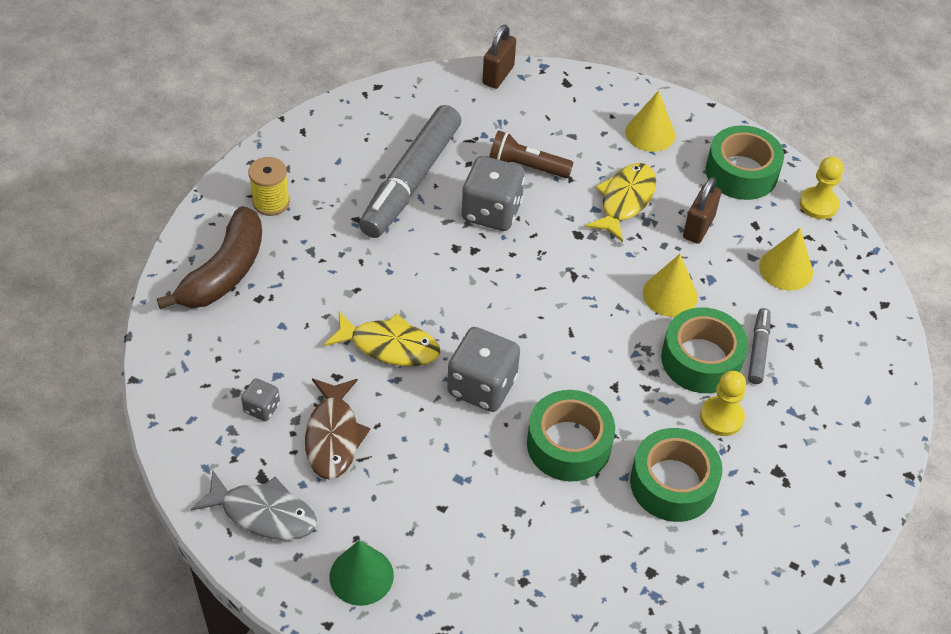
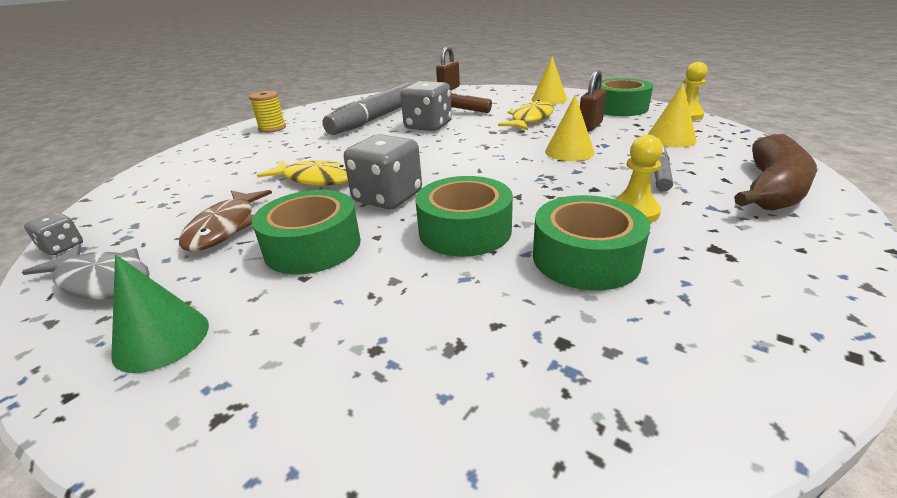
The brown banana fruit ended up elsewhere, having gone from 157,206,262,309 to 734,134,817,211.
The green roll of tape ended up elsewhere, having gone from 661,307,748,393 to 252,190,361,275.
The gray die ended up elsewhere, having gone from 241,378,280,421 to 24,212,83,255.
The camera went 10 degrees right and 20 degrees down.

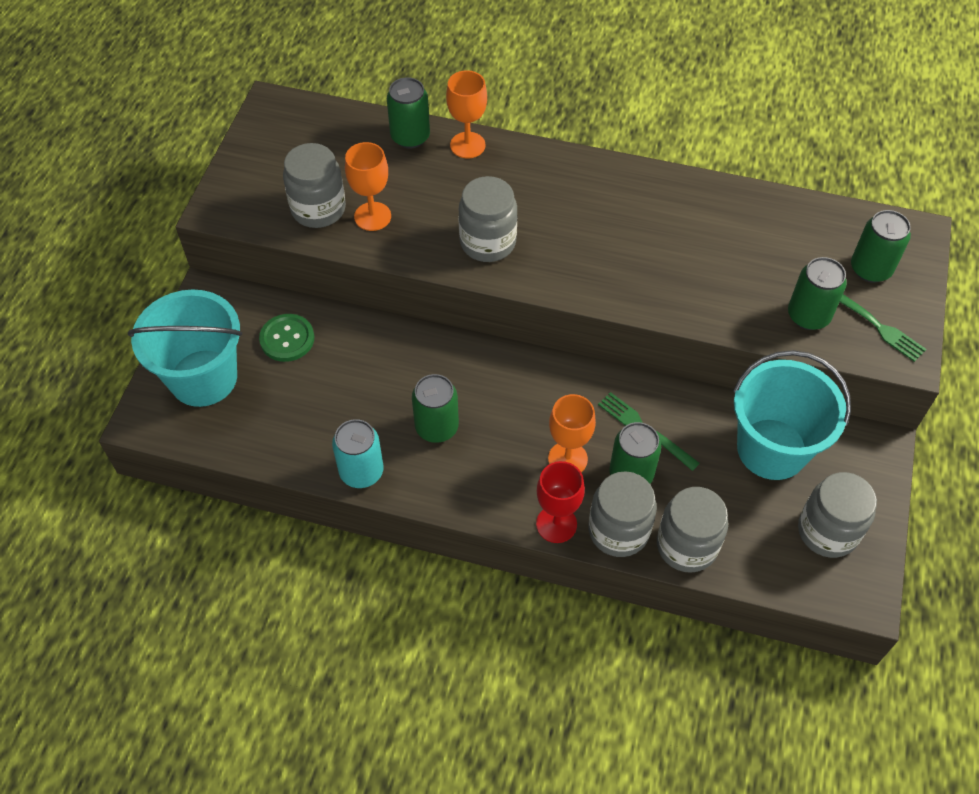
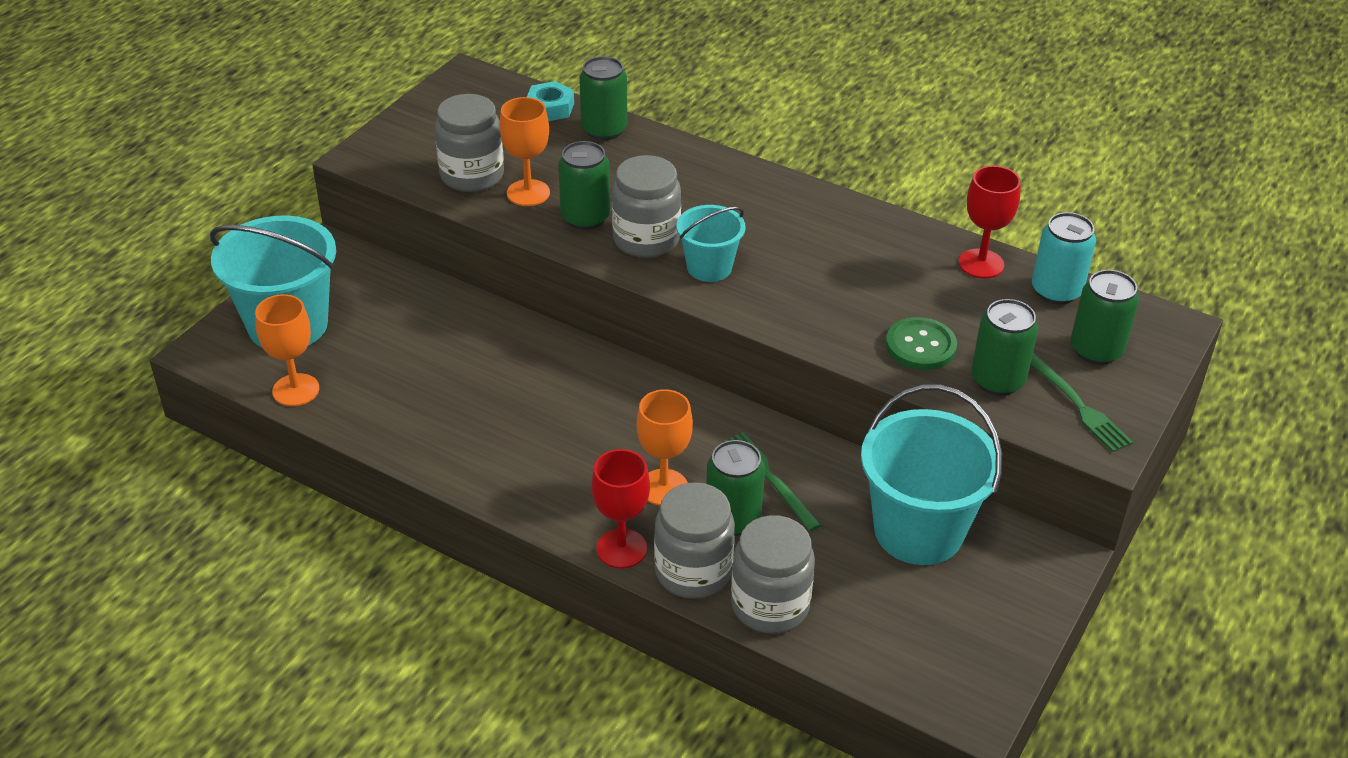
The bright orange wine glass ended up elsewhere, having gone from 446,70,487,158 to 255,294,319,406.
The green shirt button ended up elsewhere, having gone from 259,314,314,362 to 886,317,957,370.
The green soda can ended up elsewhere, having gone from 412,374,459,443 to 558,141,610,230.
The turquoise soda can ended up elsewhere, having gone from 332,419,384,488 to 1032,212,1096,305.
The second view lost the gray jam jar at 798,472,877,558.
The second view gained the turquoise nut at 527,81,574,121.
The second view gained the crimson wine glass at 959,166,1021,278.
The second view gained the turquoise sand bucket at 676,205,746,282.
The camera went 15 degrees right and 15 degrees down.

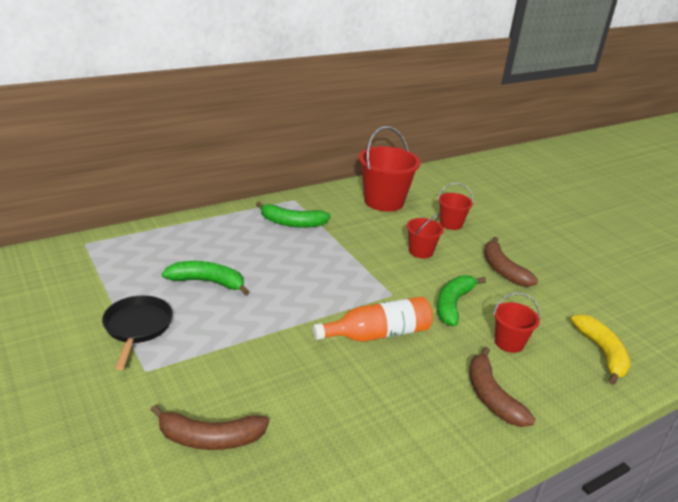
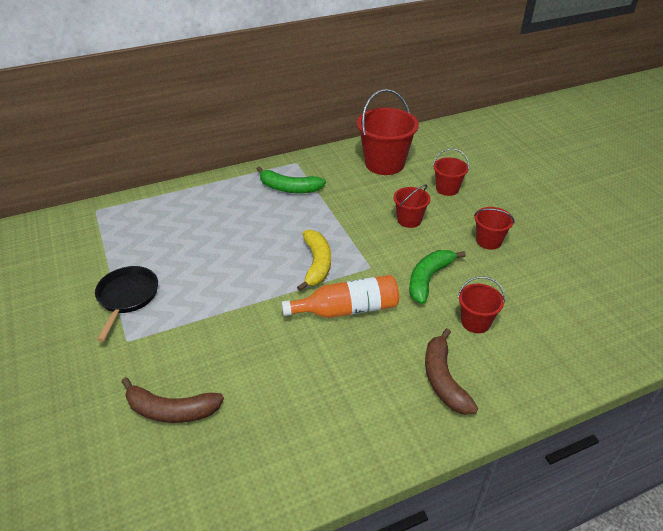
Where the brown banana fruit stood at 484,237,538,287, the crimson sand bucket came to stand at 474,207,515,250.
The second view lost the green banana fruit at 162,261,249,295.
The yellow banana fruit ended up elsewhere, having gone from 571,314,630,385 to 297,230,331,292.
The camera went 10 degrees right and 10 degrees up.

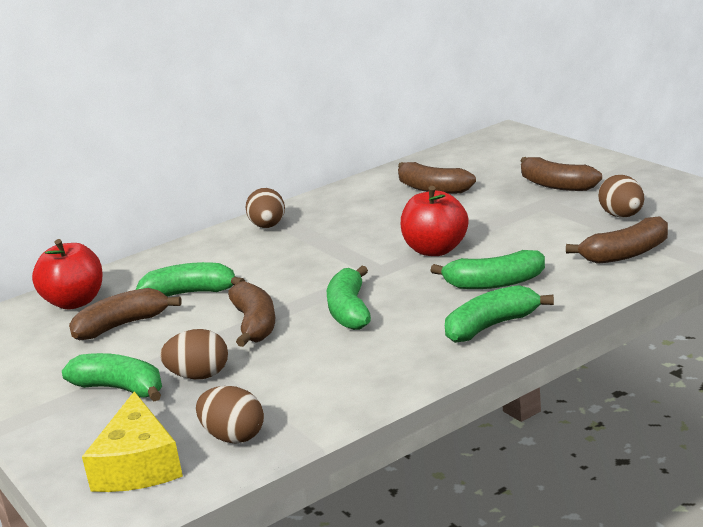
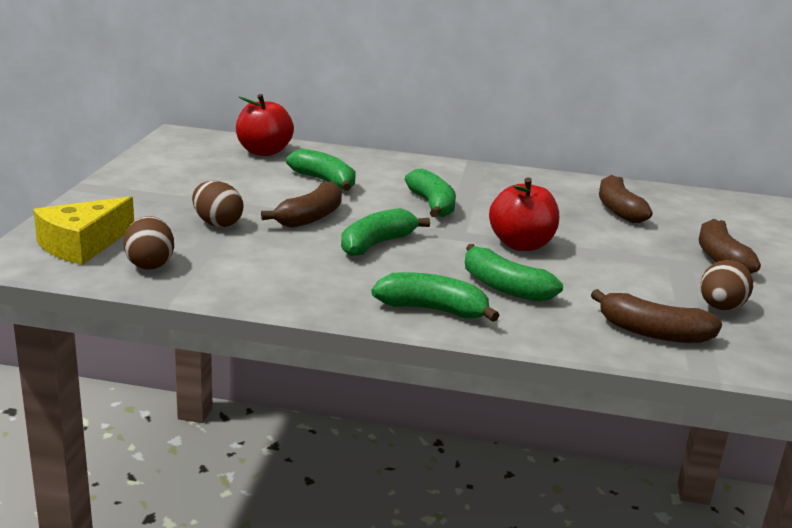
The second view lost the brown toy egg at 246,188,285,228.
The second view lost the brown banana fruit at 69,288,182,341.
The green banana fruit ended up elsewhere, having gone from 62,353,162,401 to 405,169,456,217.
The camera went 40 degrees right and 0 degrees up.

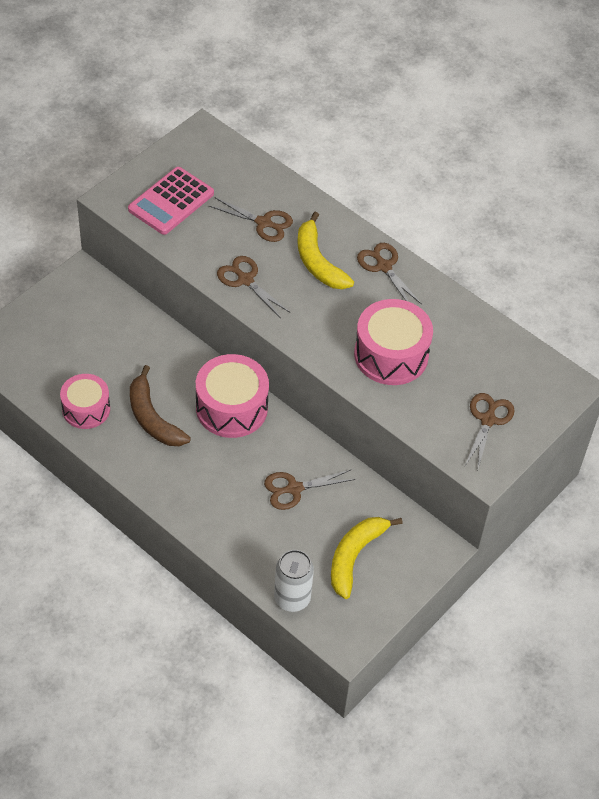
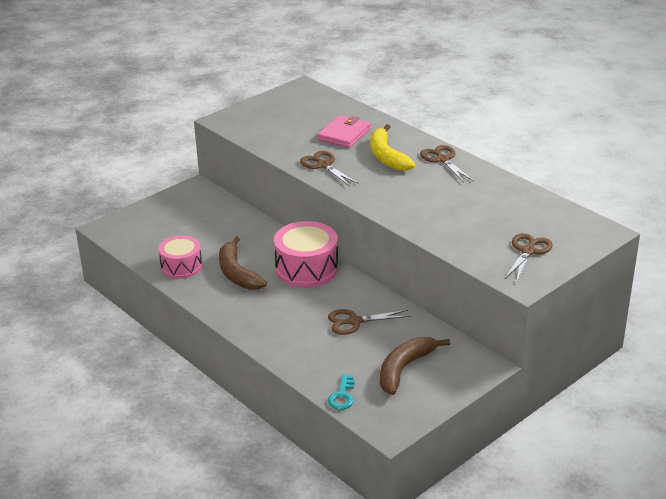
The second view lost the pink adding machine at 128,167,214,235.
Where the brown pair of scissors stood at 209,197,293,242, the pink card wallet came to stand at 317,115,371,148.
The second view lost the pink drum at 354,299,433,385.
What was the yellow banana fruit at 331,517,403,599 turned into the brown banana fruit at 380,337,450,395.
Where the white soda can stood at 274,550,314,612, the turquoise latchkey came to stand at 328,374,355,410.
The camera went 10 degrees right and 20 degrees down.

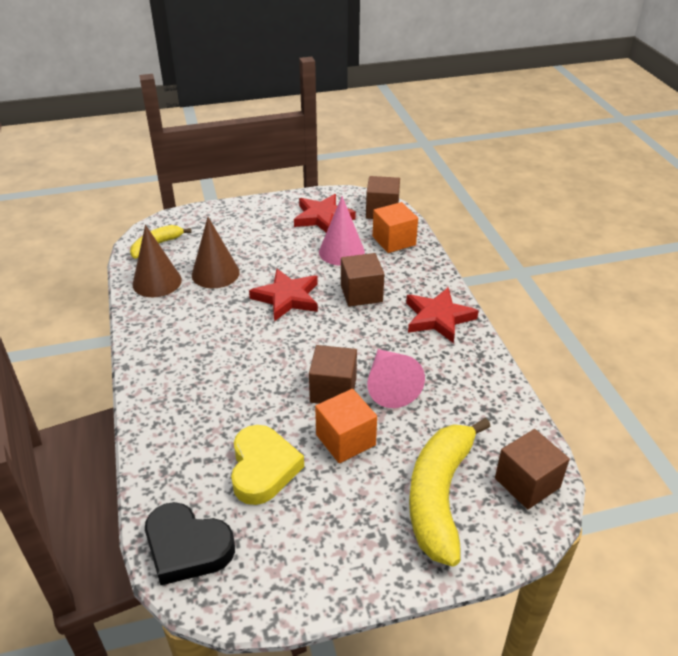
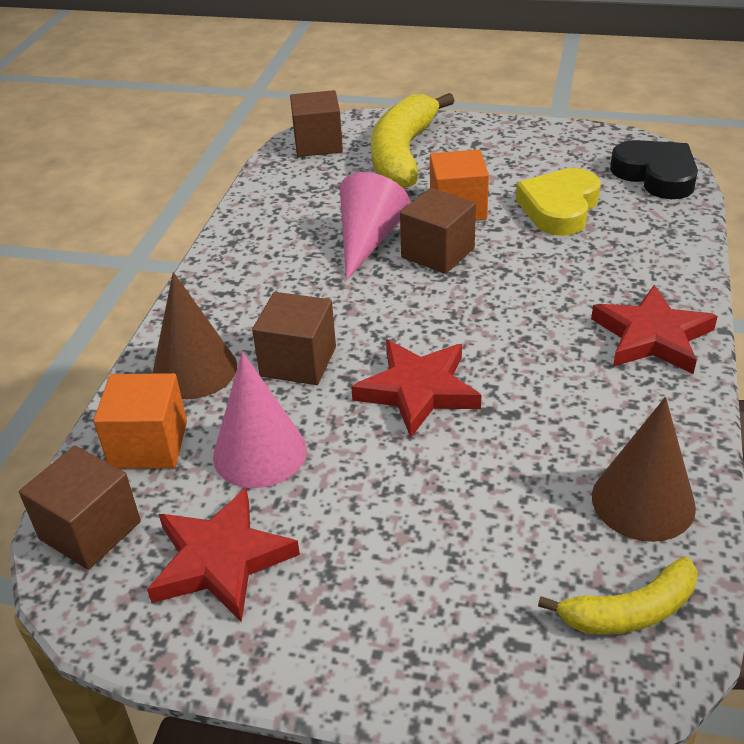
The brown cone shape ended up elsewhere, having gone from 192,217,240,288 to 152,272,237,399.
The crimson five-pointed star ended up elsewhere, having gone from 406,287,479,343 to 591,285,718,374.
The yellow banana fruit at 409,418,491,567 ended up facing another way, 150 degrees clockwise from before.
The camera went 150 degrees left and 0 degrees up.

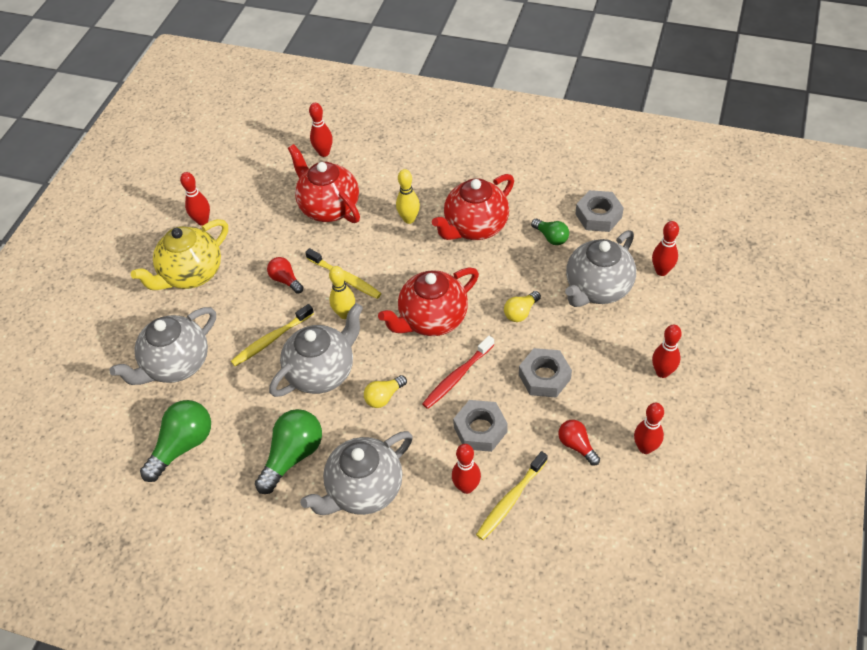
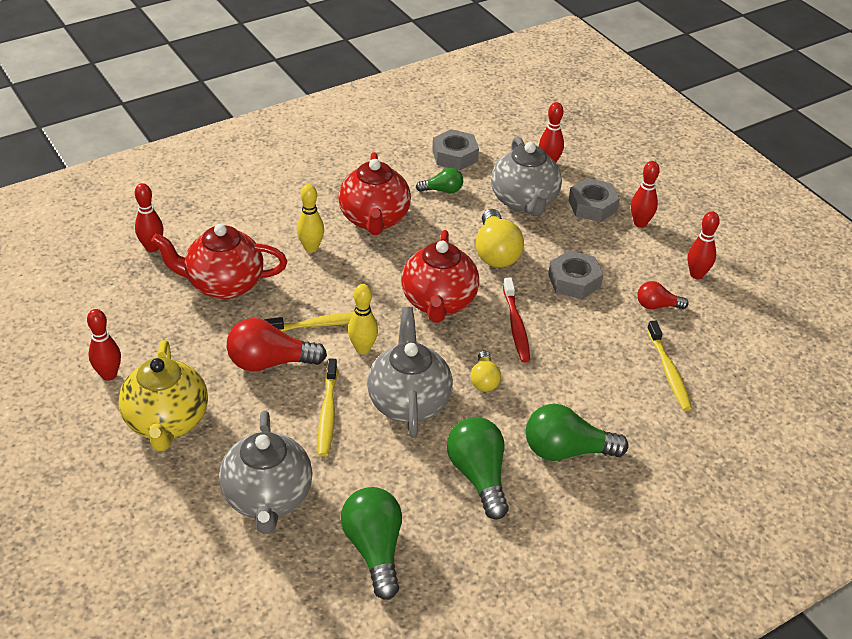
The size of the crimson bulb at 267,257,304,294 changed by a factor of 1.75.
The size of the yellow bulb at 504,291,541,322 changed by a factor of 1.75.
The gray nut ended up elsewhere, having gone from 453,400,508,452 to 568,178,620,222.
Where the gray teapot stood at 300,431,413,515, the green bulb came to stand at 526,404,628,461.
The second view lost the crimson skittle at 452,444,481,494.
The camera went 55 degrees left and 10 degrees down.

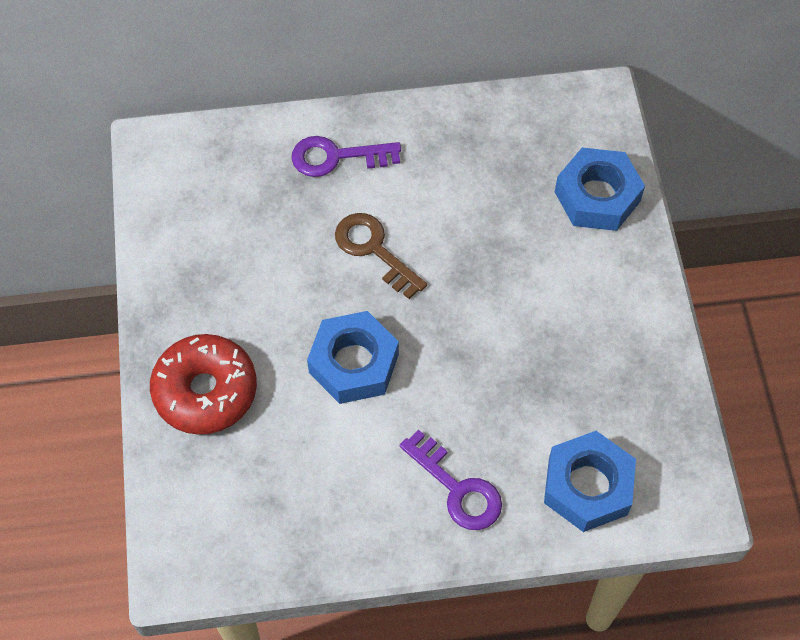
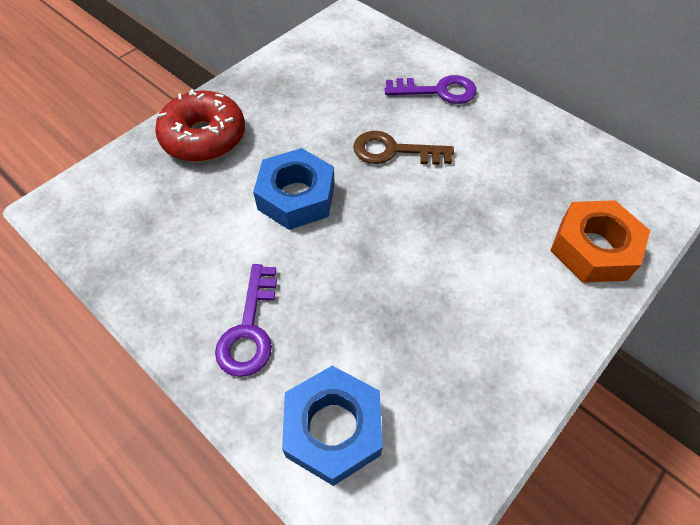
The purple latchkey at 291,136,401,177 ended up facing another way, 135 degrees clockwise from before.
What was the cobalt nut at 555,148,645,231 turned into the bright orange nut at 550,200,650,283.
The brown latchkey at 335,213,427,299 ended up facing another way, 90 degrees counterclockwise from before.
The camera went 50 degrees right and 5 degrees down.

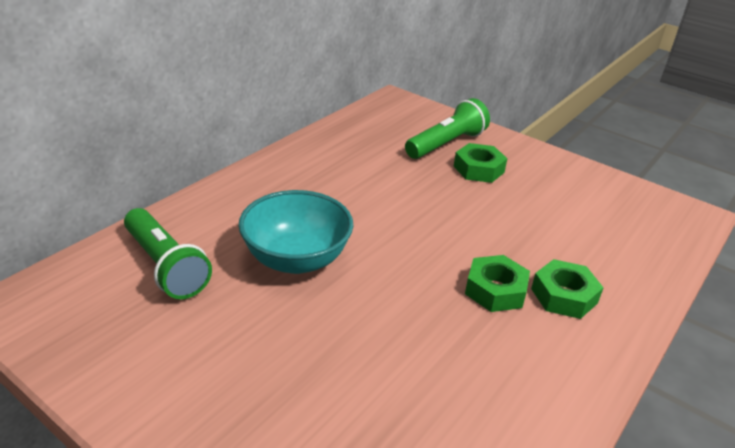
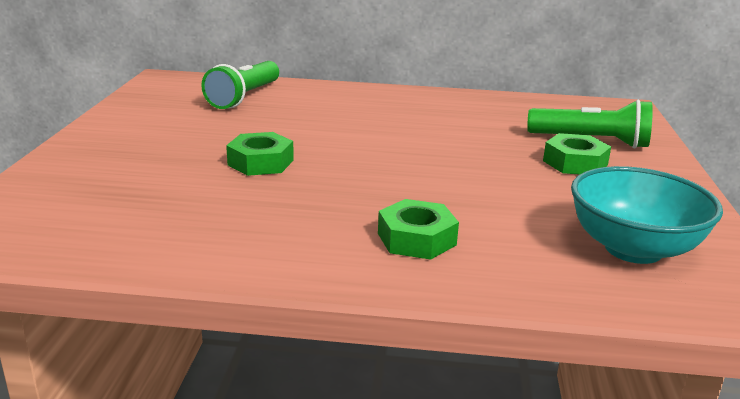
The turquoise serving bowl ended up elsewhere, having gone from 238,190,353,274 to 571,166,723,264.
The green nut ended up elsewhere, having gone from 465,255,530,312 to 226,132,294,176.
The camera went 60 degrees right and 10 degrees down.

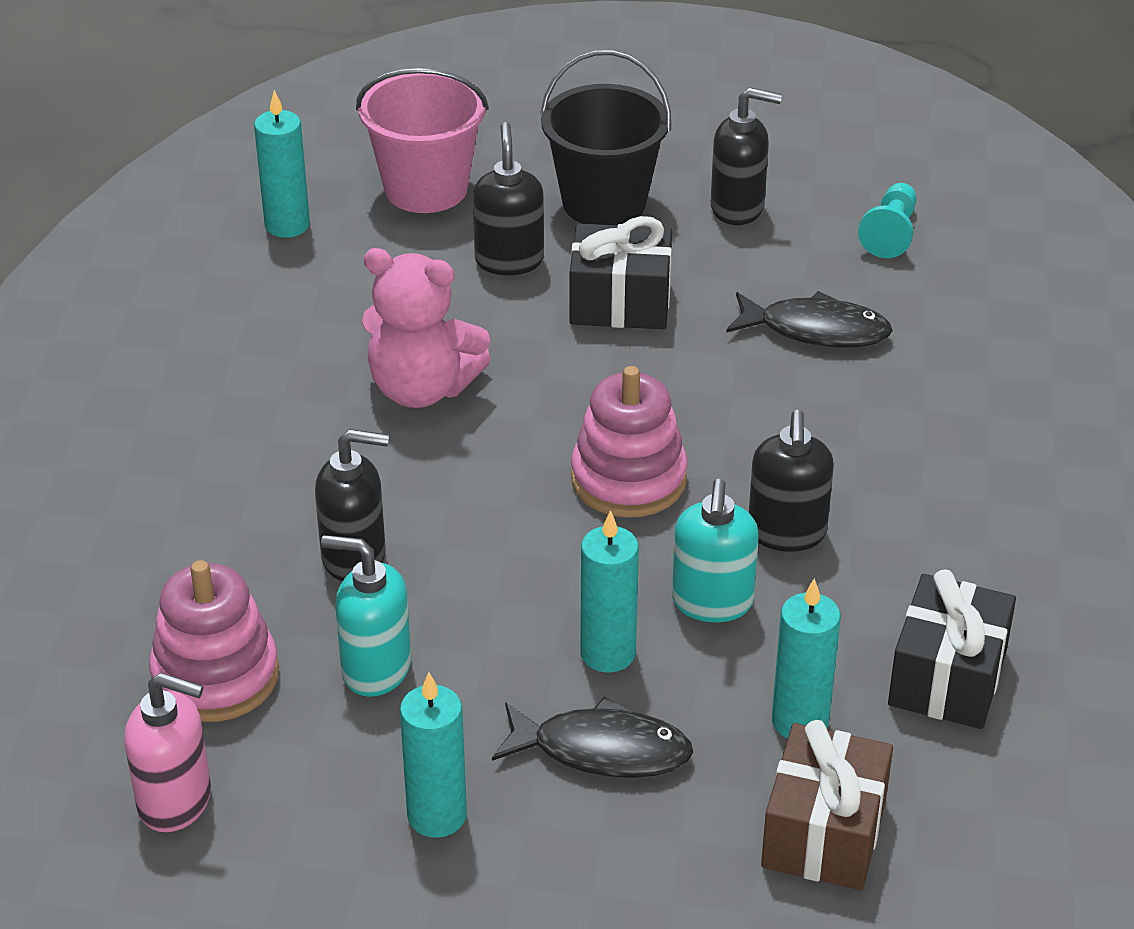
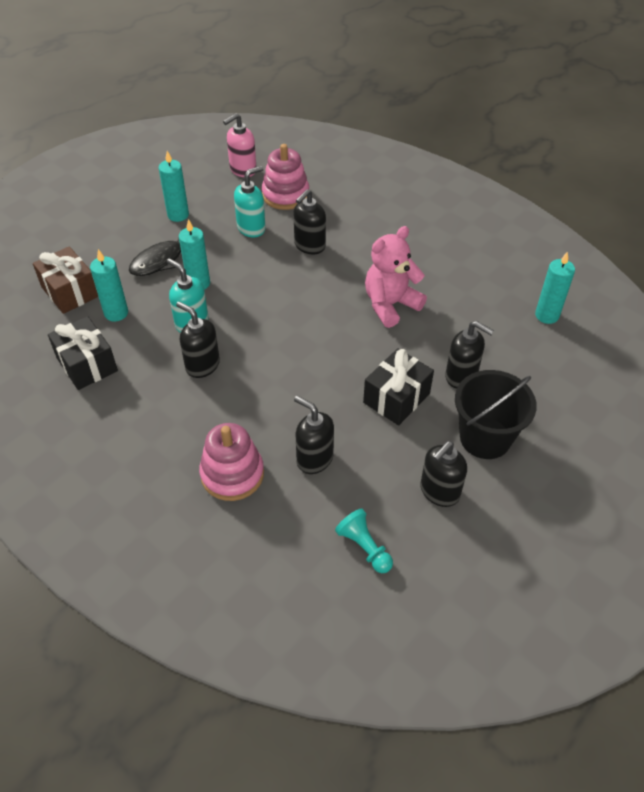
The second view lost the pink sand bucket at 356,68,489,213.
Where the black fish stood at 726,291,893,348, the black soap dispenser came to stand at 294,396,334,474.
The pink ring stacker ended up elsewhere, having gone from 571,366,688,518 to 199,423,264,501.
The camera went 125 degrees right and 10 degrees up.

